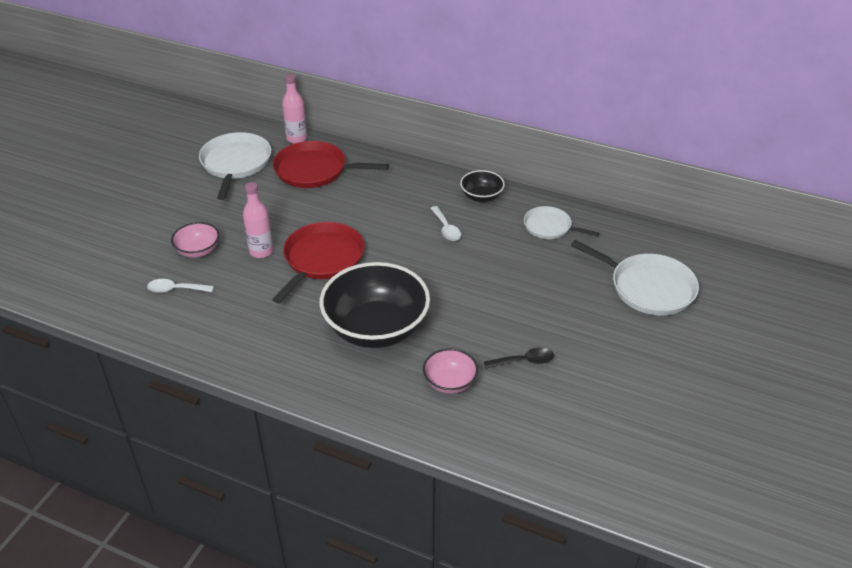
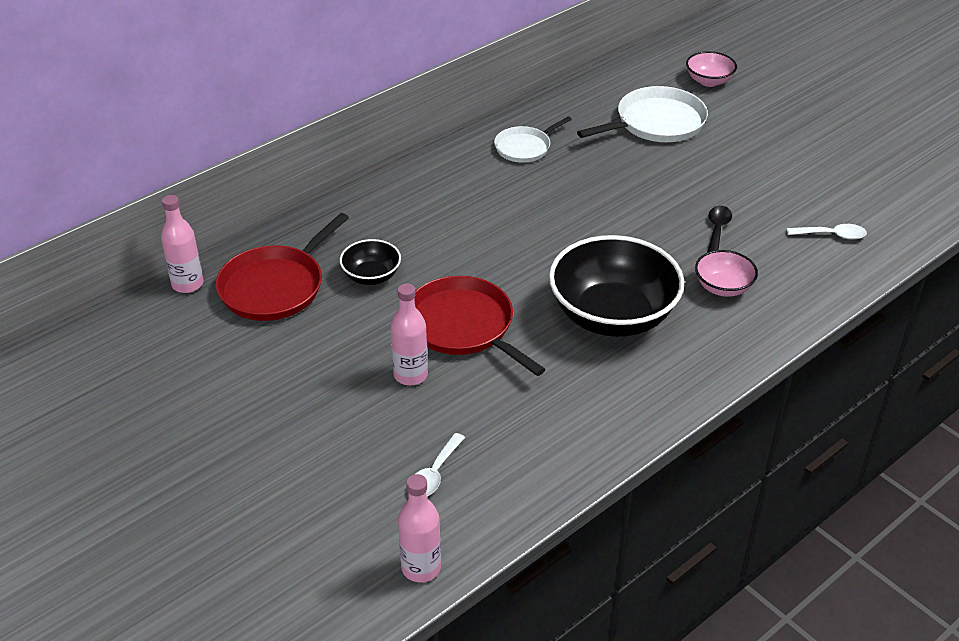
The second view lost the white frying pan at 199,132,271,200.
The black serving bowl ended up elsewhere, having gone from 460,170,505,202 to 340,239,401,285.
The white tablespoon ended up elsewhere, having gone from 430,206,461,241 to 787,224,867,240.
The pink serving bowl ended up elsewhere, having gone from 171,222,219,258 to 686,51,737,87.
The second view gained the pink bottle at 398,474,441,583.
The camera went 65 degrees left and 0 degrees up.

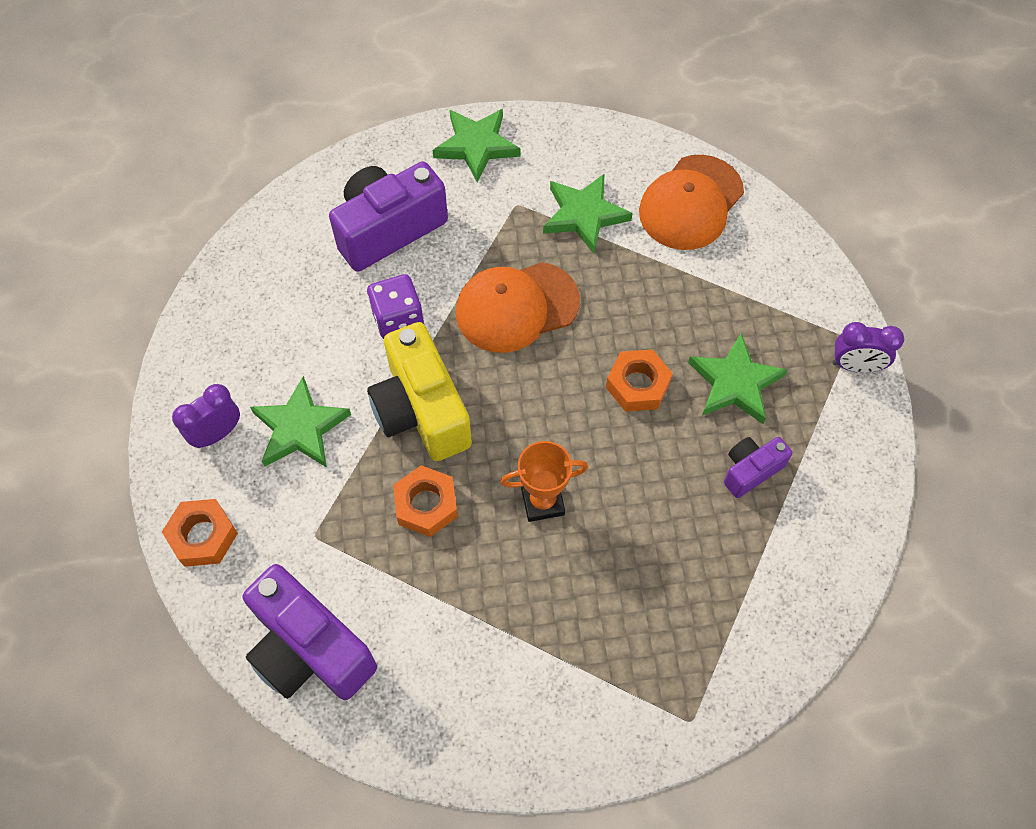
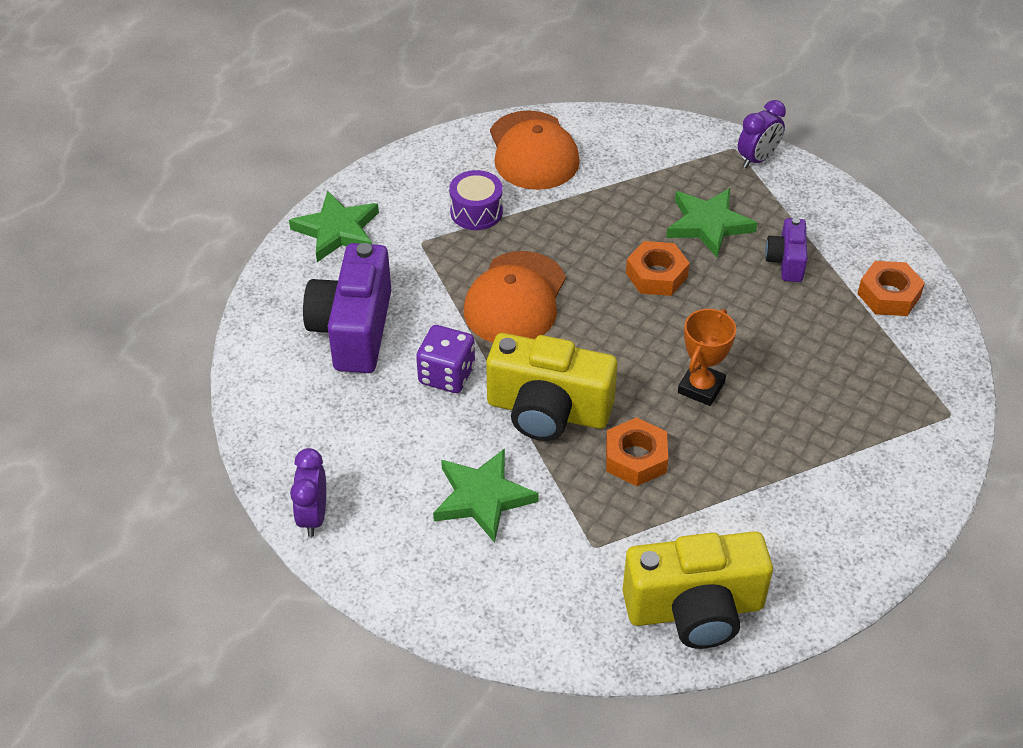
Where the green five-pointed star stood at 543,174,633,254, the purple drum came to stand at 449,170,503,230.
The purple bedside clock ended up elsewhere, having gone from 172,384,240,448 to 290,448,326,537.
The bright orange nut ended up elsewhere, having gone from 162,499,238,567 to 857,261,925,316.
What was the purple camera at 243,564,377,700 turned into the yellow camera at 622,531,773,649.
The camera went 50 degrees left and 15 degrees down.

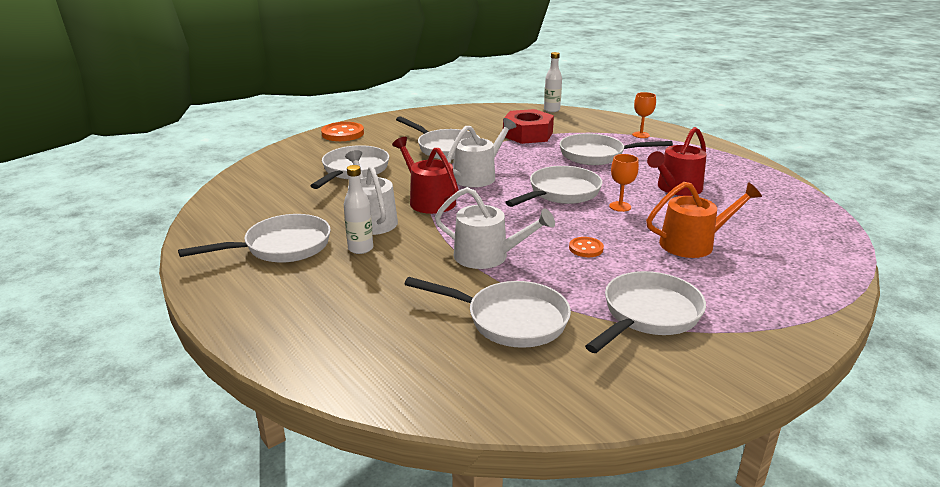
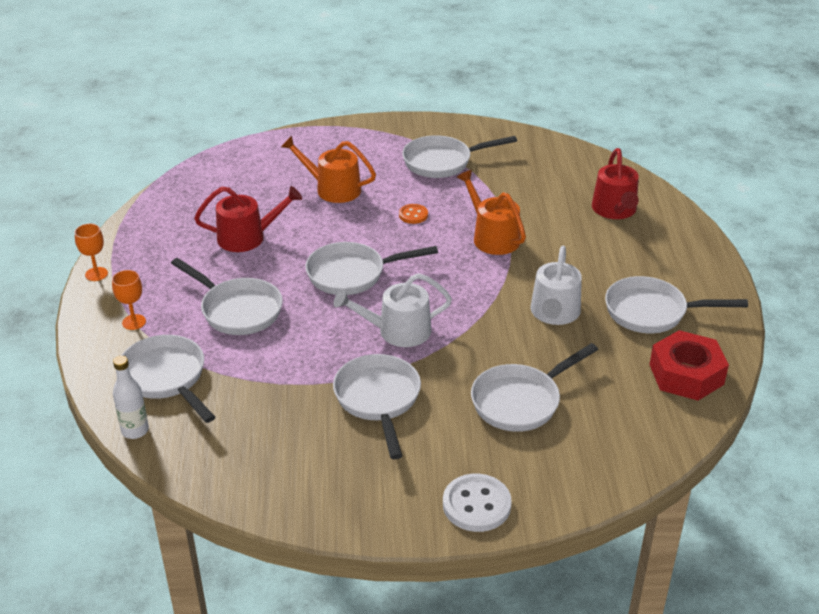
The crimson nut ended up elsewhere, having gone from 503,109,554,144 to 649,330,729,401.
What was the bright orange shirt button at 321,122,364,141 turned into the white shirt button at 443,474,512,532.
The crimson sprinkling can ended up elsewhere, having gone from 392,137,459,214 to 592,148,639,219.
The bright orange wine glass ended up elsewhere, having gone from 609,154,639,212 to 75,224,108,281.
The second view lost the white bottle at 344,165,373,254.
What was the white sprinkling can at 435,187,555,269 turned into the bright orange sprinkling can at 457,170,526,255.
The white frying pan ended up elsewhere, having gone from 405,277,571,348 to 121,335,215,423.
The camera went 145 degrees left and 10 degrees up.

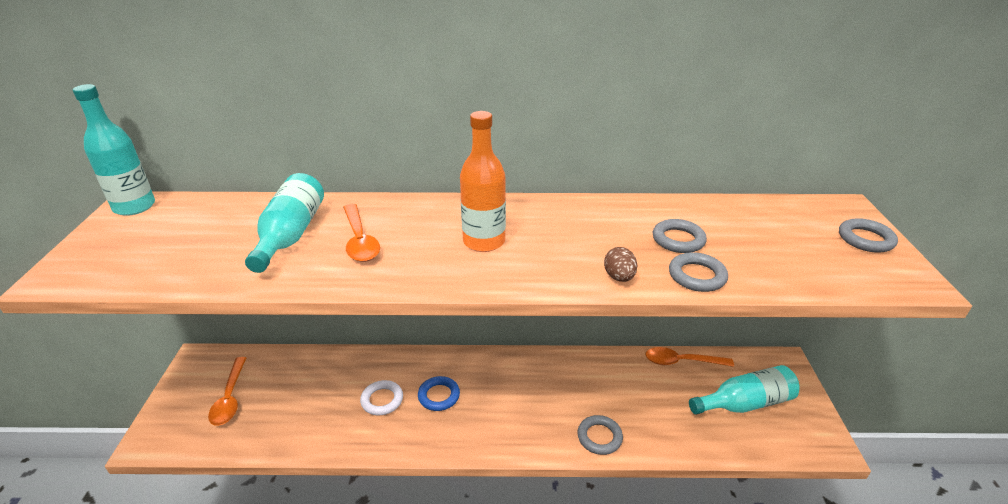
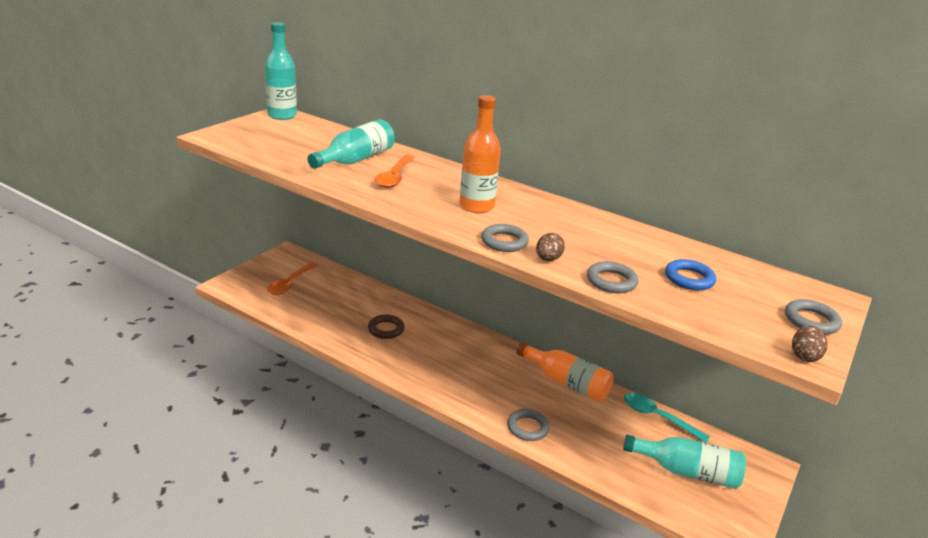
The gray ring ended up elsewhere, having gone from 653,219,707,253 to 481,224,529,252.
What was the bright orange tablespoon at 646,347,734,367 turned into the turquoise tablespoon at 624,393,710,443.
The cobalt ring ended up elsewhere, having gone from 418,376,460,411 to 665,259,716,290.
What was the white ring at 360,380,403,415 turned into the brown ring at 368,315,405,339.
The second view gained the brown toy egg at 792,325,827,362.
The second view gained the bright orange bottle at 516,342,614,402.
The camera went 30 degrees right and 5 degrees down.

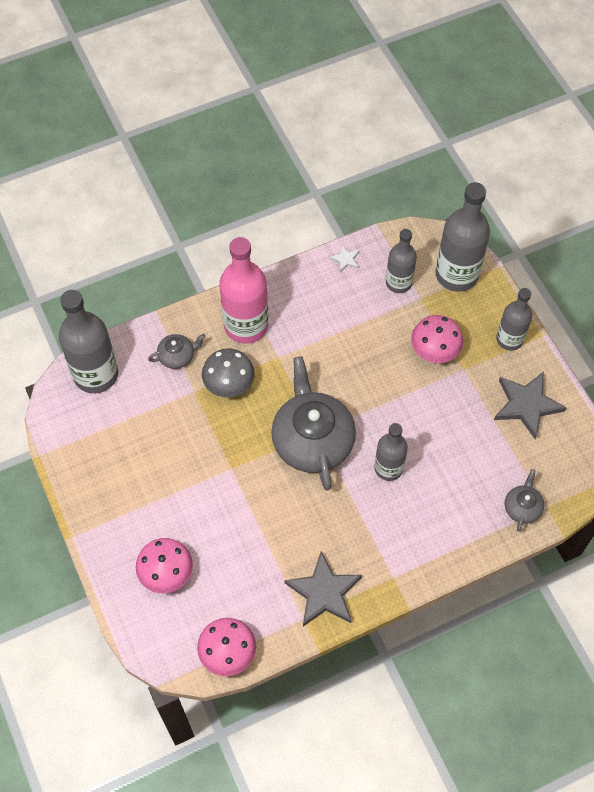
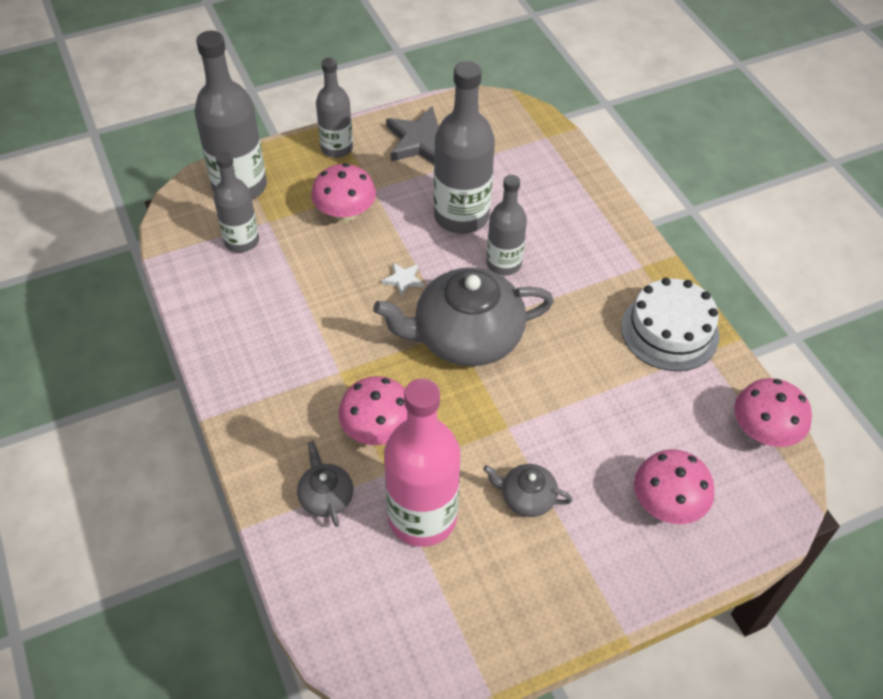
The pink bottle ended up elsewhere, having gone from 219,237,268,344 to 384,378,460,547.
The white five-pointed star ended up elsewhere, having gone from 330,245,359,272 to 382,263,424,297.
The gray bottle ended up elsewhere, having gone from 59,290,118,393 to 434,61,495,234.
What was the gray toadstool at 202,348,255,398 turned into the pink toadstool at 338,376,407,445.
The gray teapot ended up elsewhere, having gone from 505,469,544,532 to 483,464,572,517.
Where the gray five-pointed star stood at 285,552,362,626, the white cake came to stand at 621,278,720,371.
The camera went 90 degrees left and 10 degrees down.

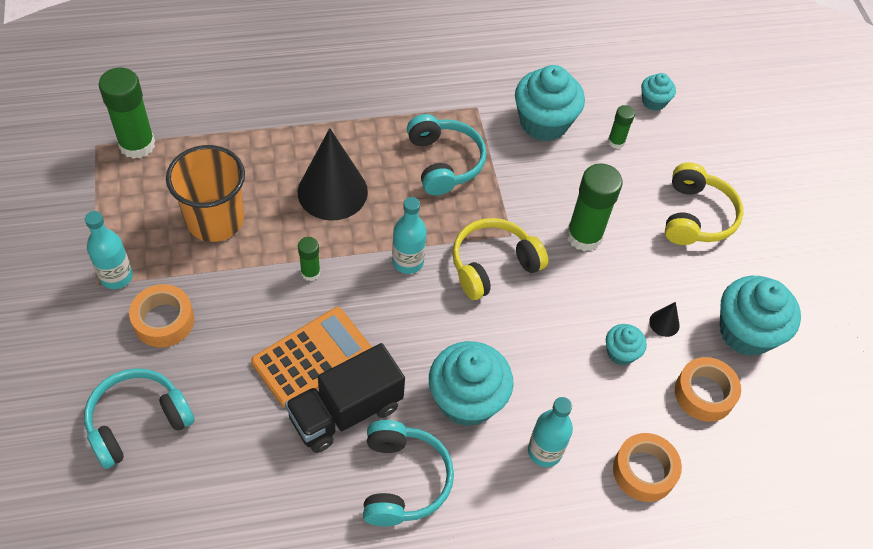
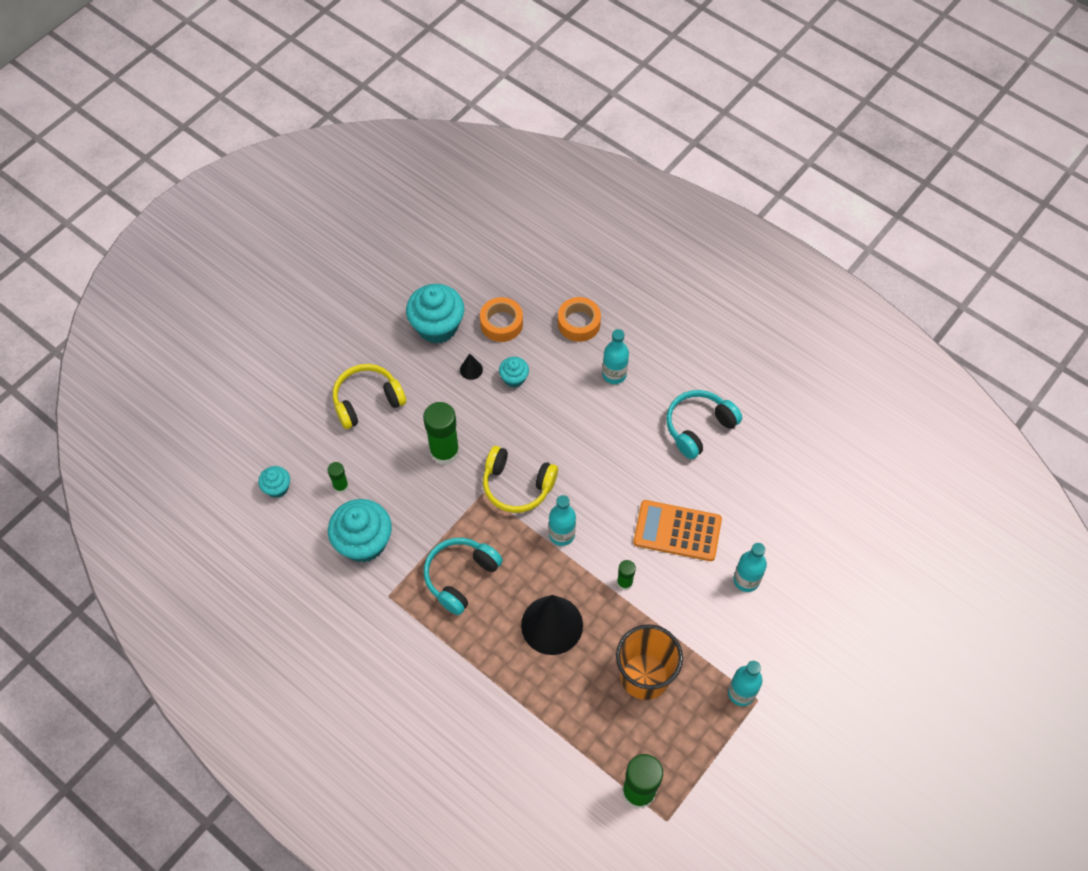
The second view lost the bright orange roll of tape at 129,284,194,347.
The second view lost the turquoise cupcake at 429,341,514,426.
The second view lost the black lorry at 285,343,405,453.
The second view lost the turquoise headphones at 84,368,195,469.
The second view gained the turquoise bottle at 734,543,767,592.
The camera went 125 degrees left and 5 degrees up.

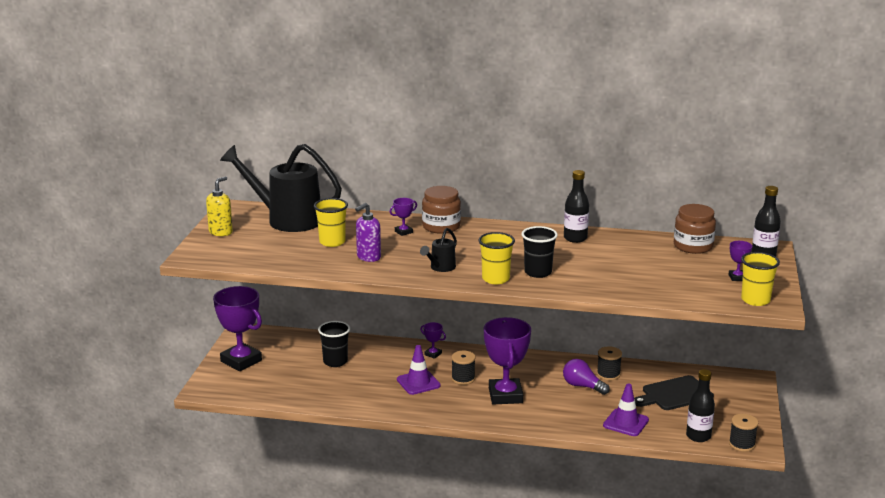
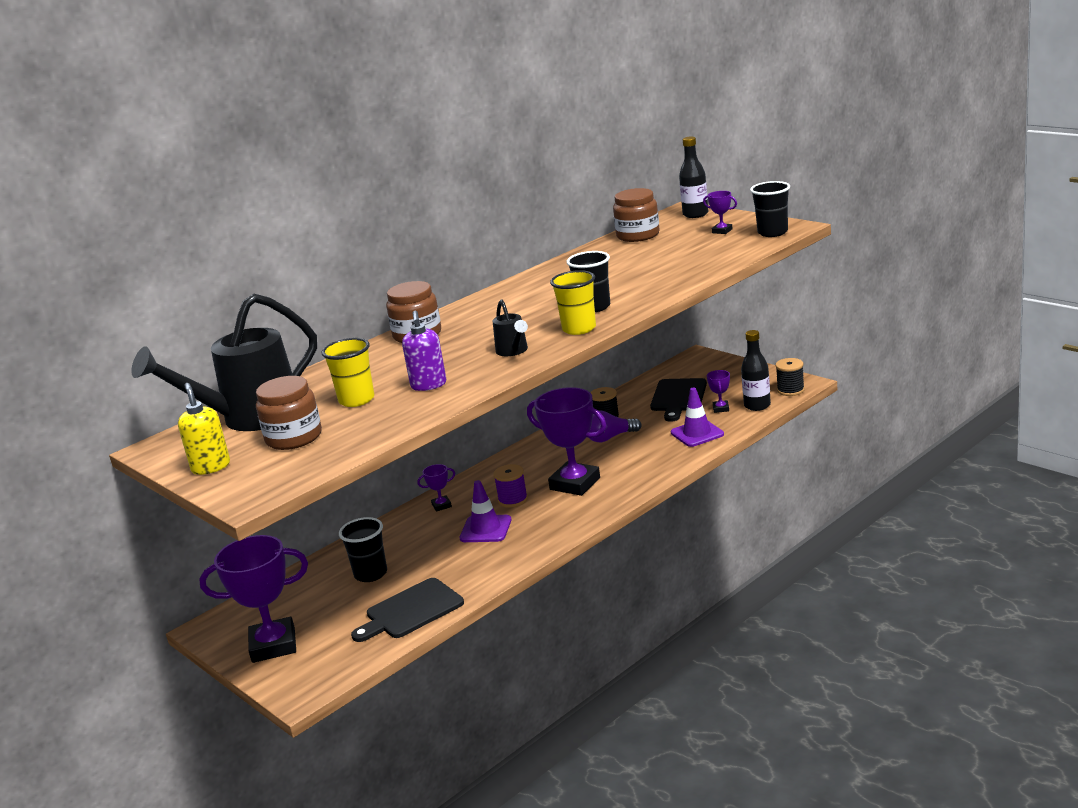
The second view lost the black bottle at 564,170,589,243.
The purple award cup ended up elsewhere, having gone from 390,198,417,236 to 707,370,730,413.
What was the yellow cup at 741,252,780,306 turned into the black cup at 750,181,790,237.
What was the black bobbin at 451,351,475,385 turned into the purple bobbin at 493,464,528,508.
The second view gained the brown jam jar at 256,376,322,450.
The second view gained the black chopping board at 351,578,464,642.
The camera went 50 degrees left and 0 degrees up.

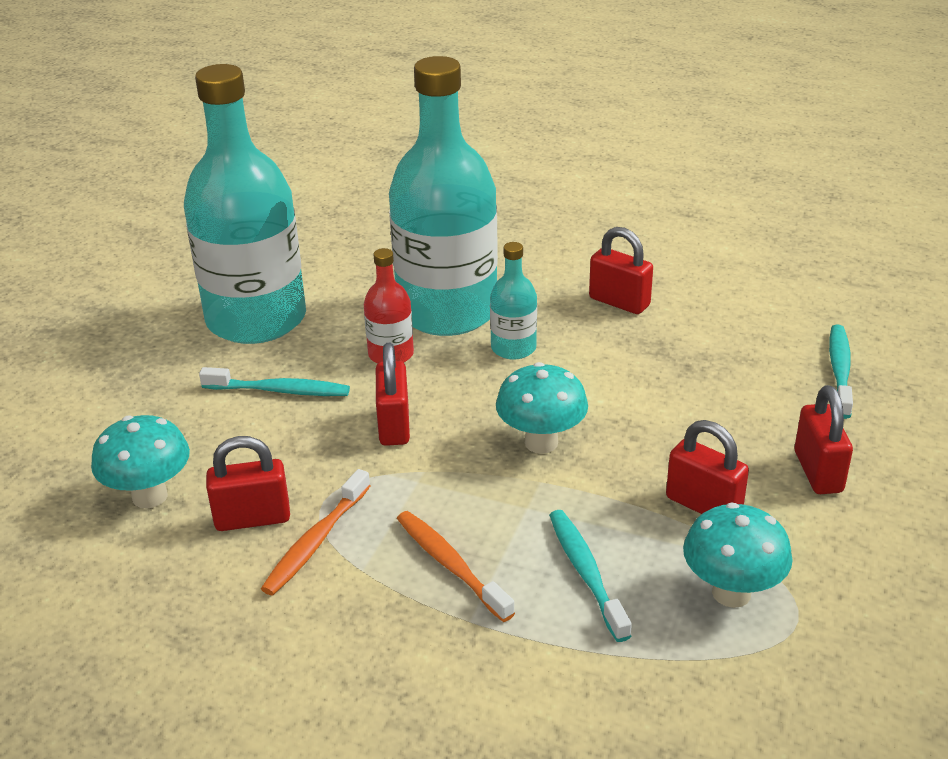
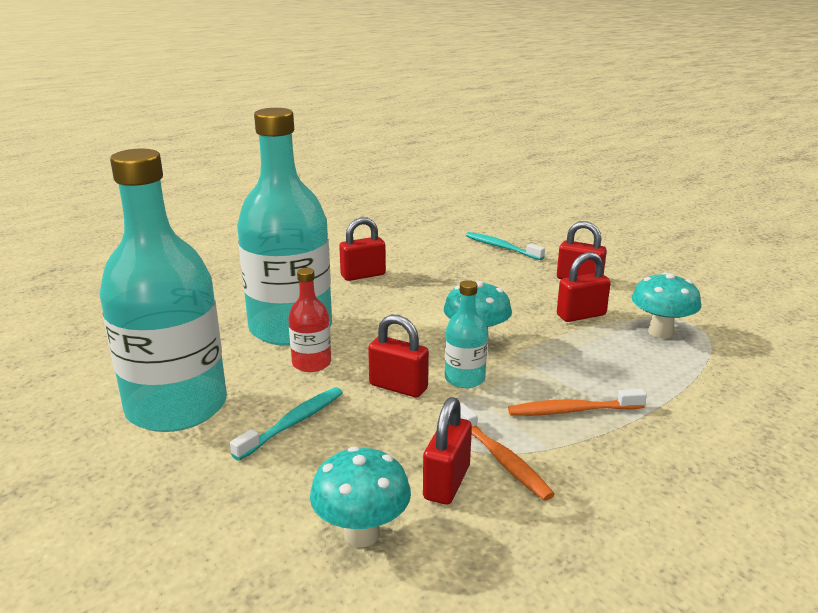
The turquoise bottle ended up elsewhere, having gone from 490,242,537,360 to 445,280,488,388.
The second view lost the turquoise toothbrush at 549,510,632,642.
The camera went 60 degrees left and 10 degrees down.

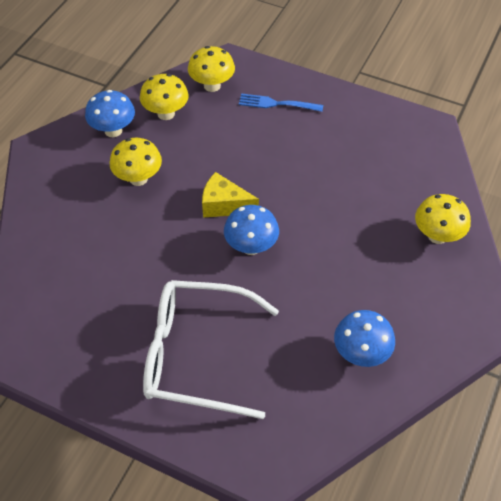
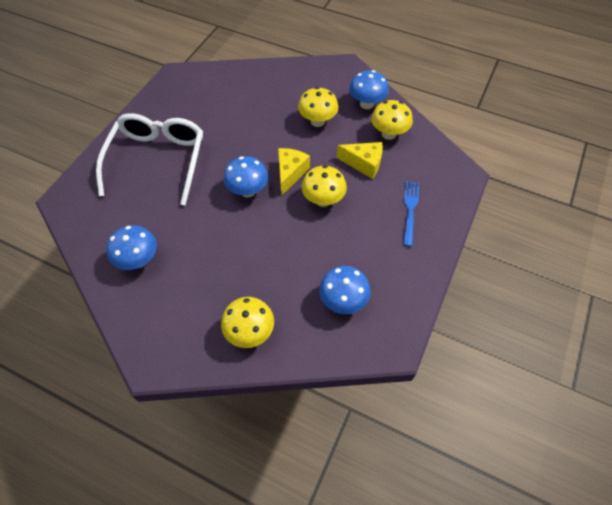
The yellow toadstool ended up elsewhere, having gone from 188,46,235,92 to 302,165,347,207.
The second view gained the yellow cheese at 337,142,383,179.
The second view gained the cobalt toadstool at 319,266,370,314.
The camera went 90 degrees right and 5 degrees up.

